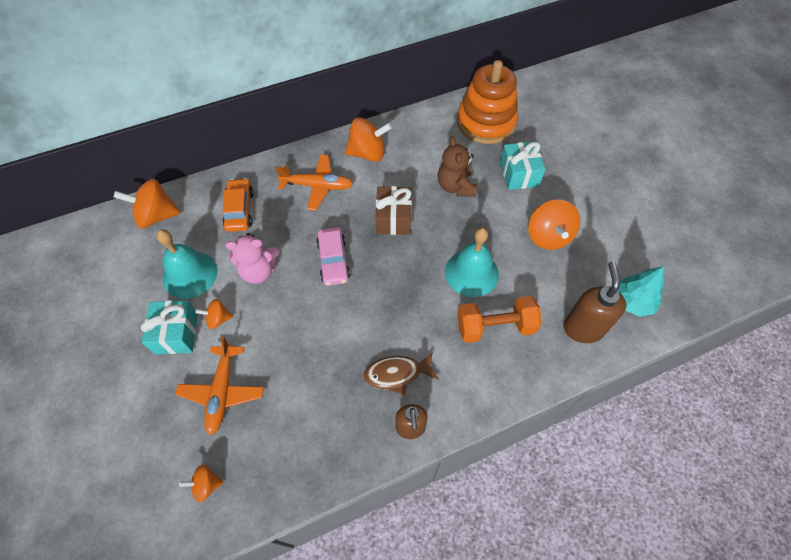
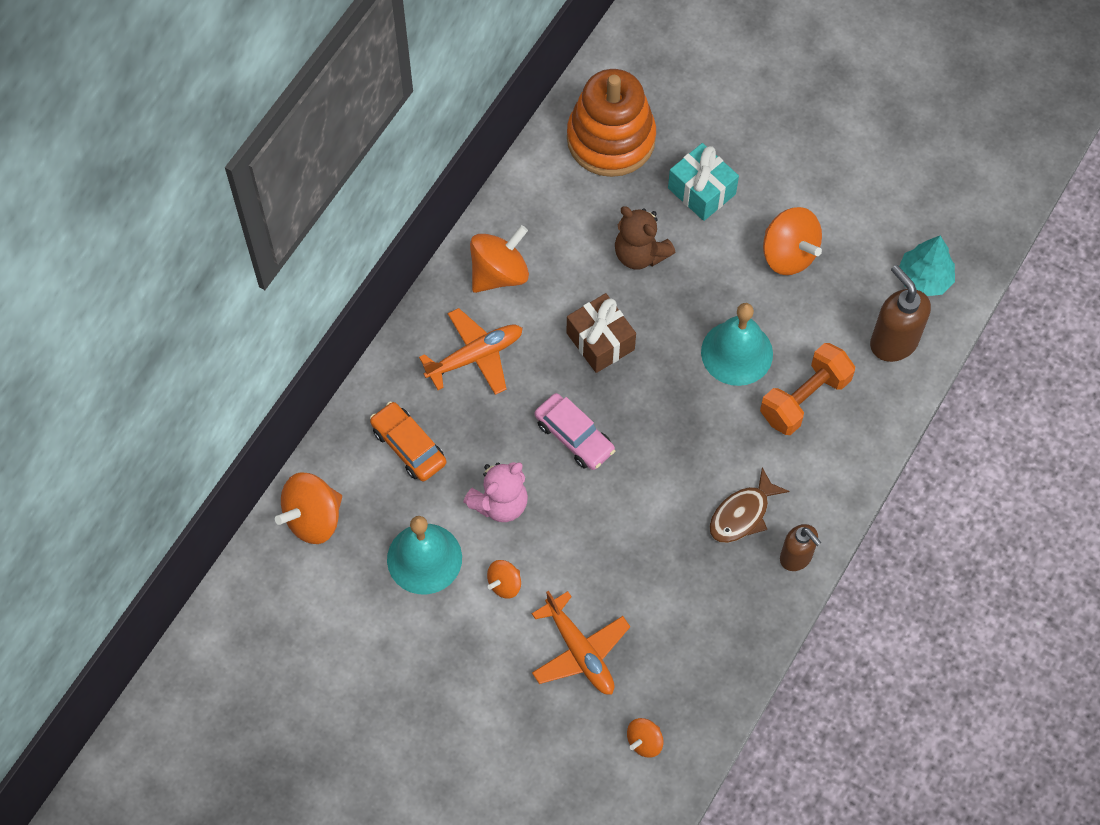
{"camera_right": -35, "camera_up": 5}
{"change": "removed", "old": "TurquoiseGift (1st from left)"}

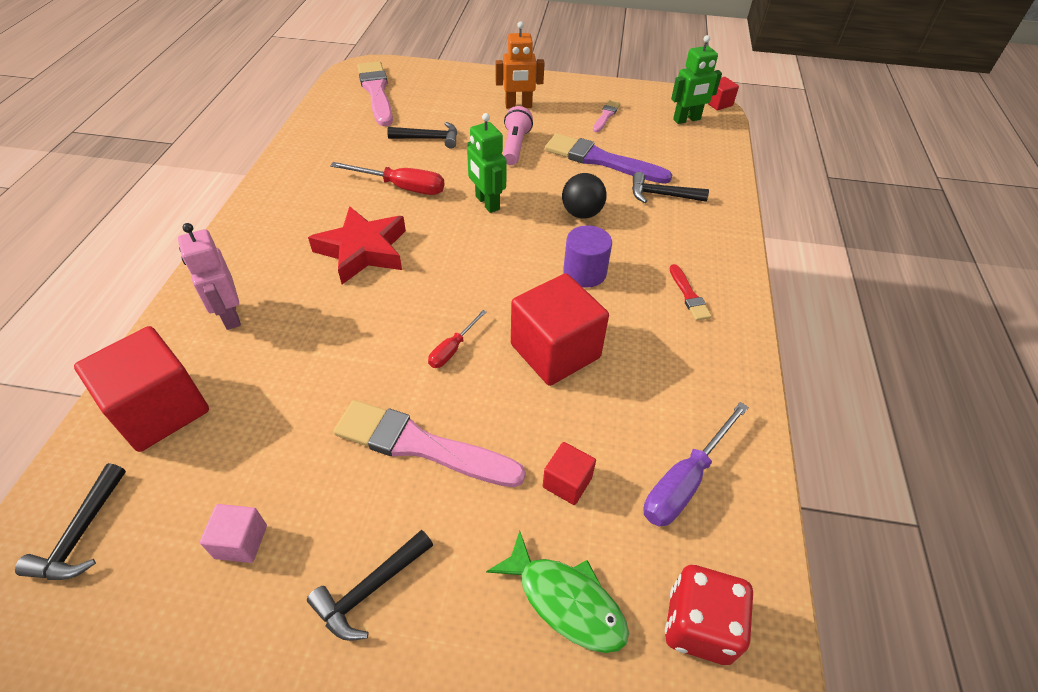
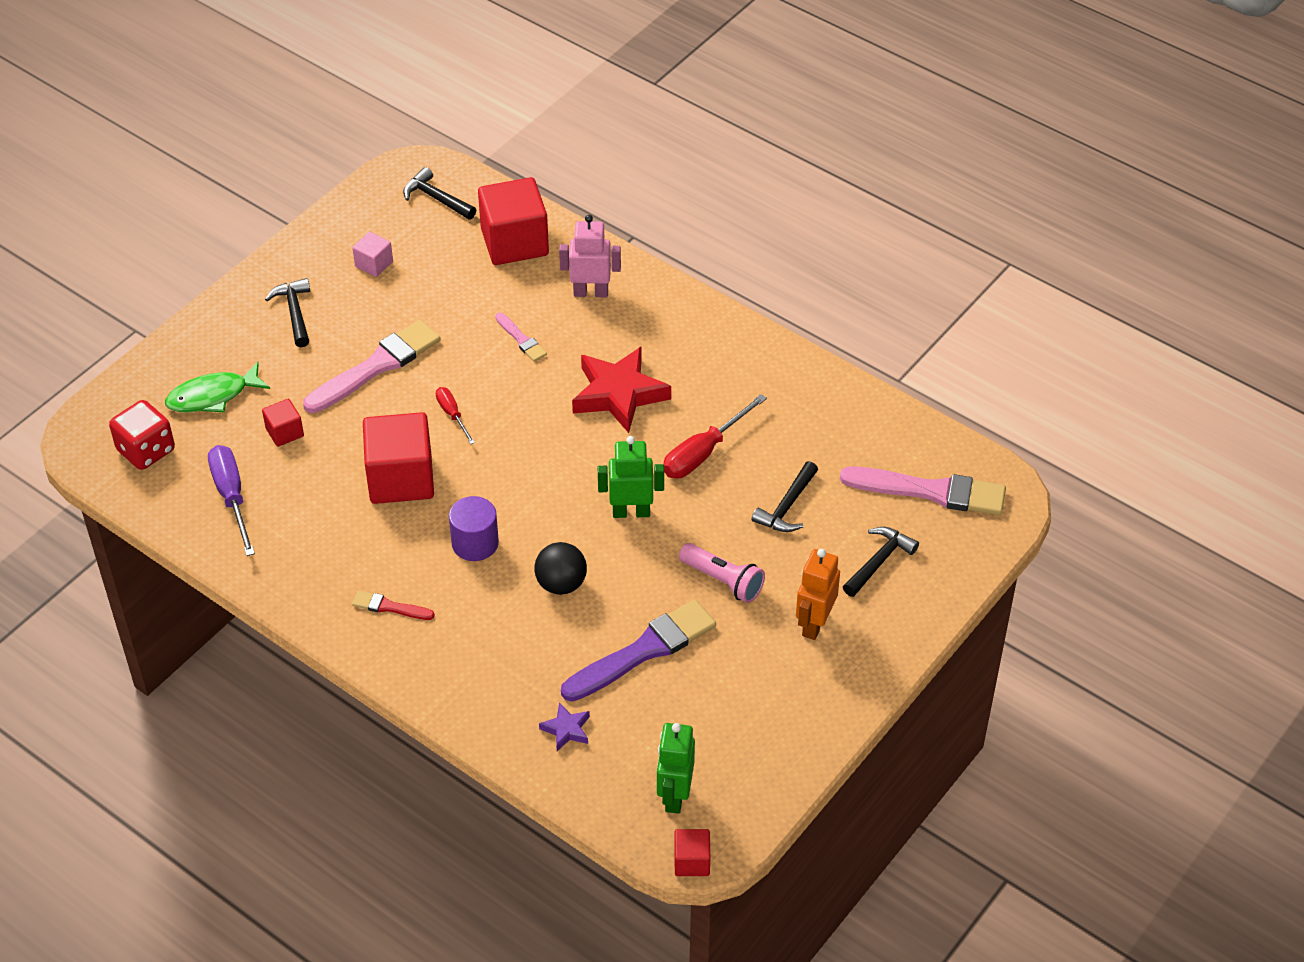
{"camera_right": 120, "camera_up": 0}
{"change": "moved", "old": "PinkBrush (3rd from left in the first image)", "new": "PinkBrush (2nd from left)"}
{"change": "added", "new": "PurpleStar"}
{"change": "moved", "old": "BlackHammer (4th from left)"}

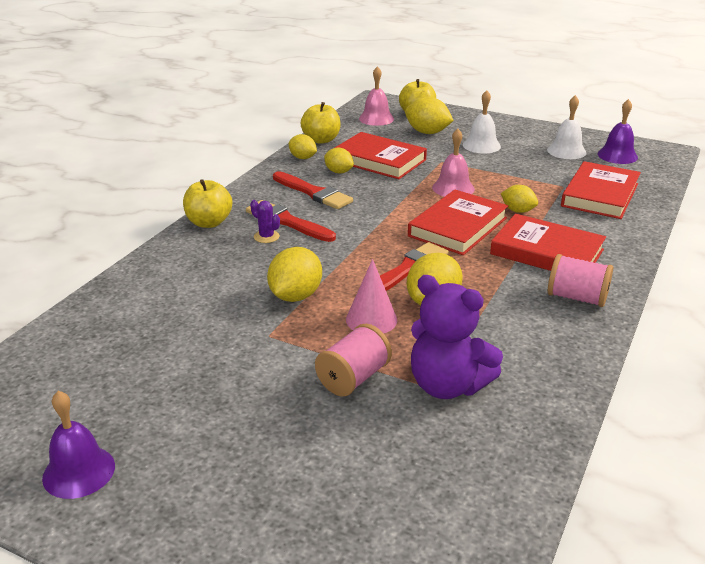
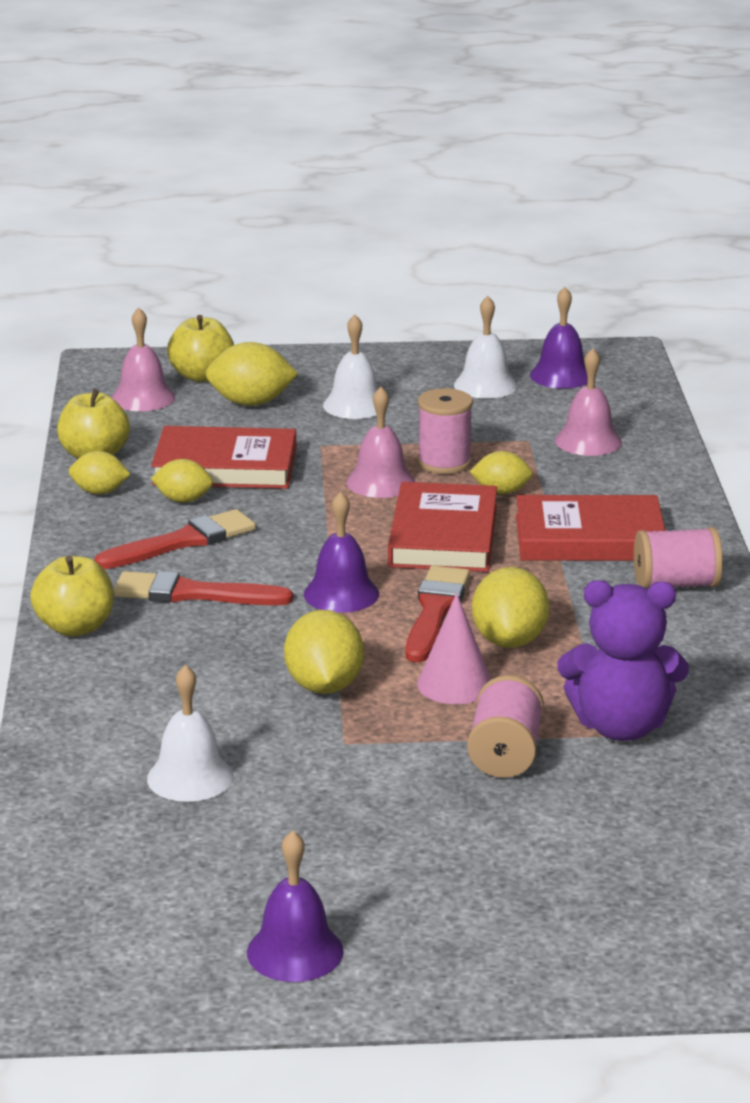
{"camera_right": -30, "camera_up": -5}
{"change": "turned", "old": "RedBrush (2nd from left in the first image)", "degrees": -45}
{"change": "added", "new": "WhiteBell (1st from left)"}
{"change": "added", "new": "PurpleBell (2nd from left)"}
{"change": "added", "new": "PinkSpool (1st from left)"}
{"change": "replaced", "old": "RedBook (4th from left)", "new": "PinkBell (3rd from left)"}
{"change": "removed", "old": "PurpleCactus"}

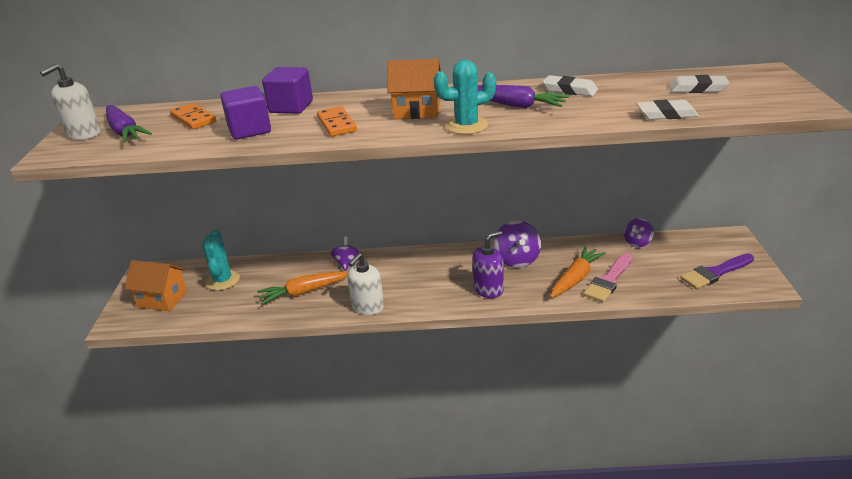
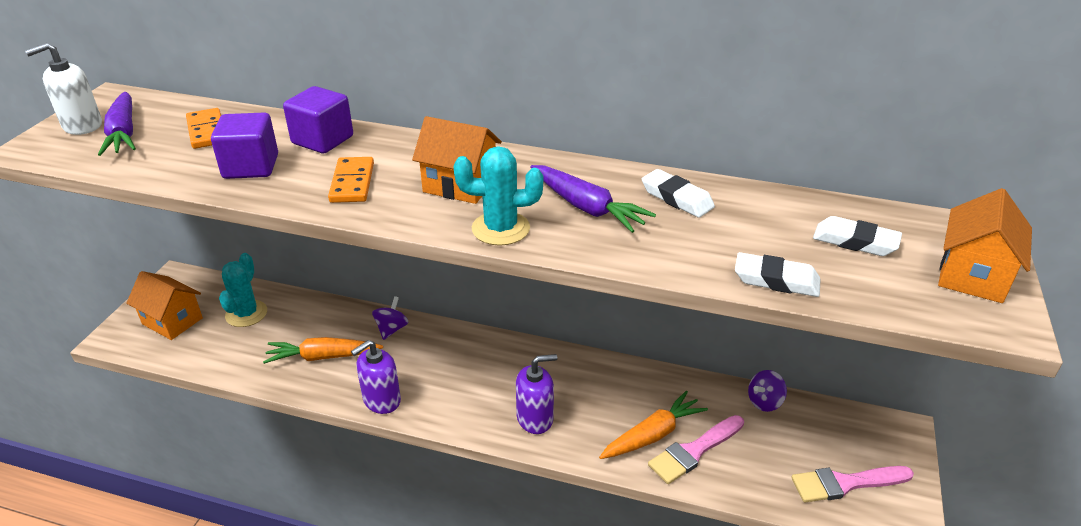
{"camera_right": 15, "camera_up": 5}
{"change": "recoloured", "old": "WhiteSoapDispenser (2nd from left)", "new": "PurpleSoapDispenser (1st from left)"}
{"change": "recoloured", "old": "PurpleBrush", "new": "PinkBrush (2nd from left)"}
{"change": "added", "new": "OrangeHouse (3rd from left)"}
{"change": "removed", "old": "PurpleSpinningTop (2nd from left)"}

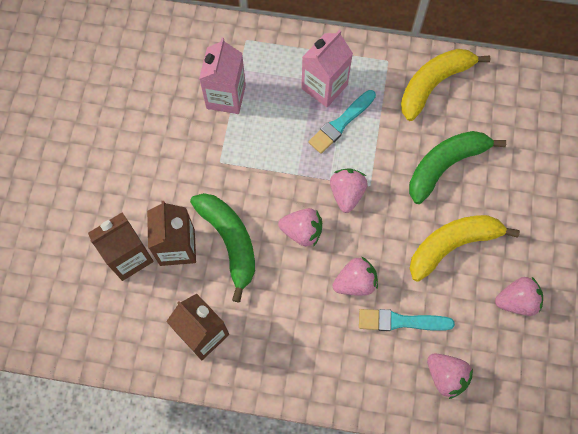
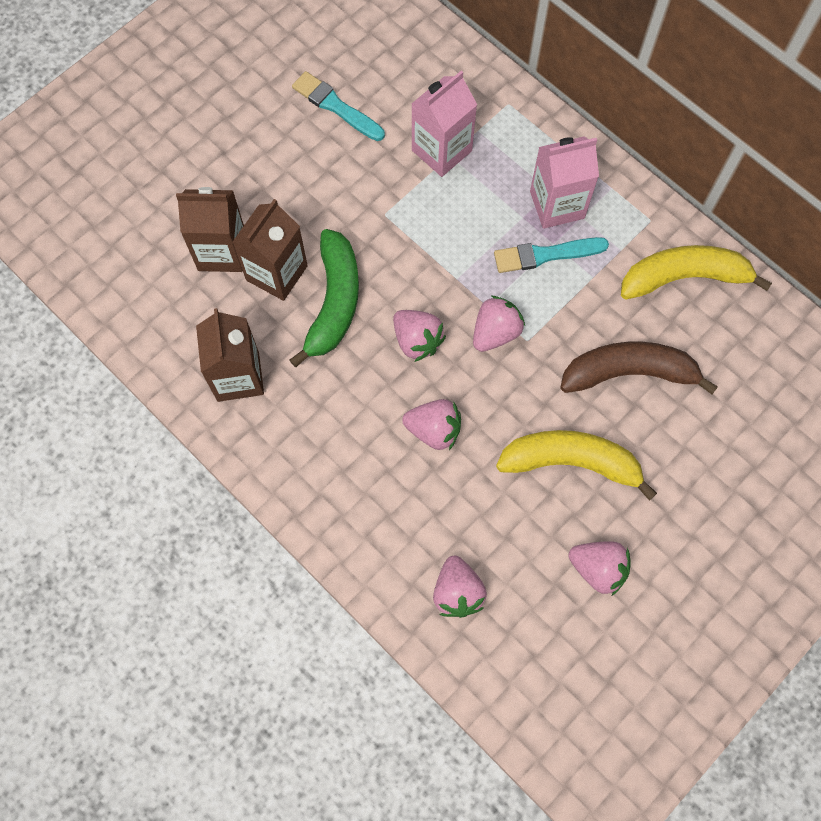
{"camera_right": 35, "camera_up": 0}
{"change": "moved", "old": "TurquoiseBrush (2nd from left in the first image)", "new": "TurquoiseBrush (1st from left)"}
{"change": "recoloured", "old": "GreenBanana (2nd from left)", "new": "BrownBanana"}

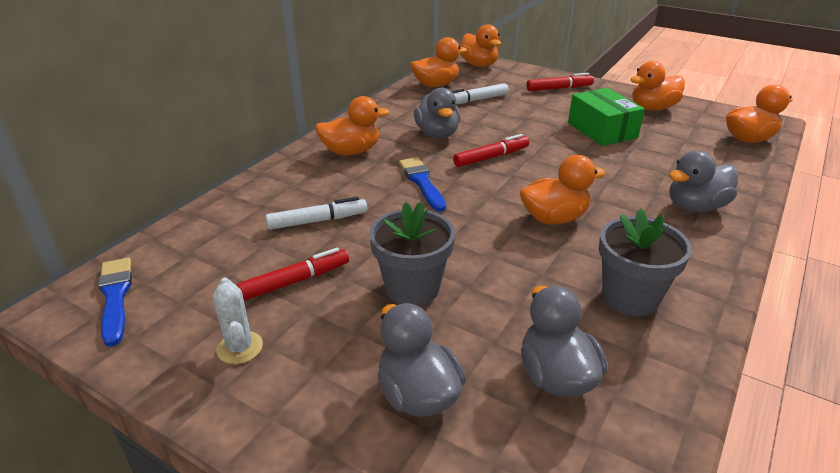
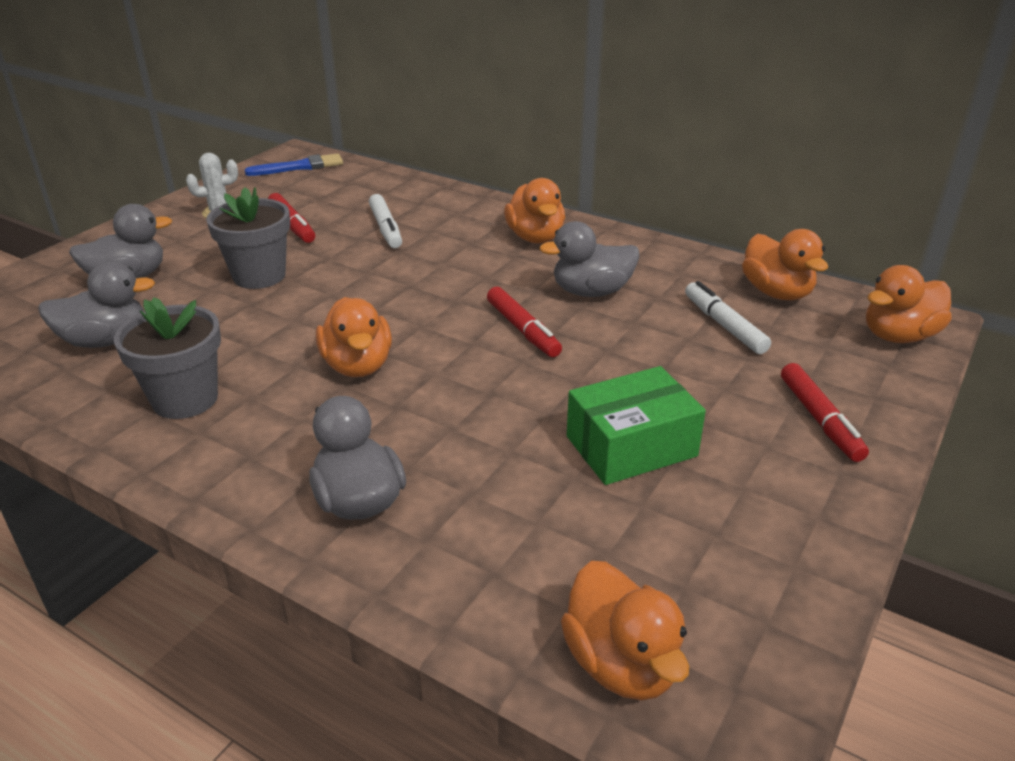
{"camera_right": 90, "camera_up": 0}
{"change": "removed", "old": "BlueBrush (2nd from left)"}
{"change": "removed", "old": "OrangeDuck (5th from left)"}

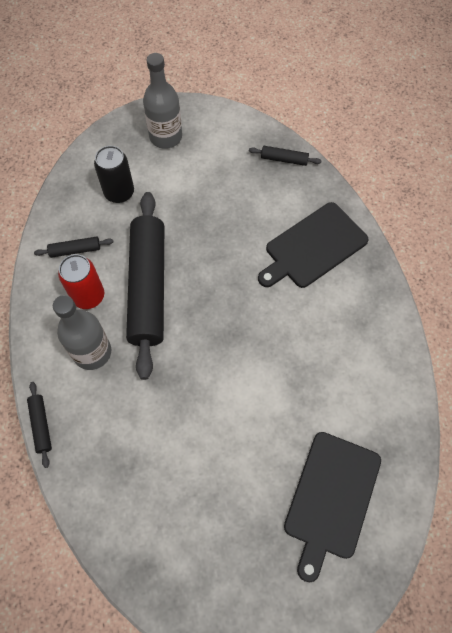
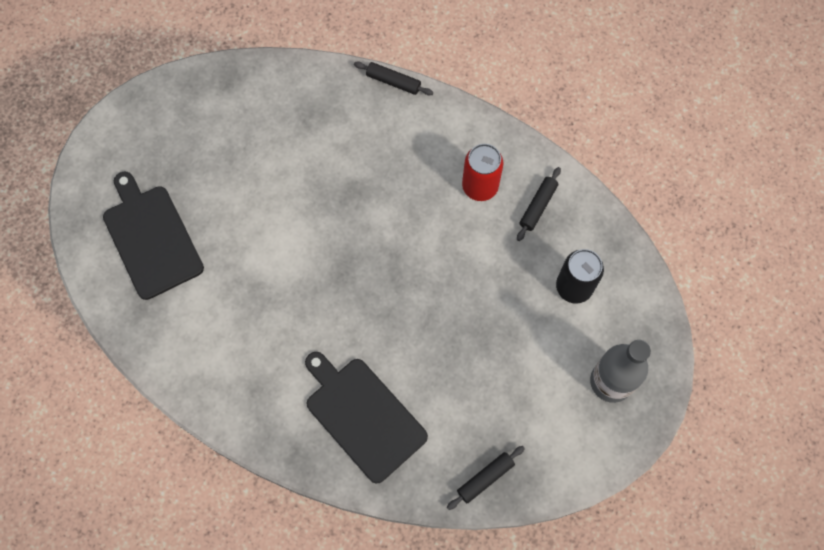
{"camera_right": 130, "camera_up": 5}
{"change": "turned", "old": "BlackCuttingBoard (1st from left in the first image)", "degrees": -45}
{"change": "removed", "old": "GreyBottle (1st from left)"}
{"change": "removed", "old": "BlackRollingPin (3rd from left)"}

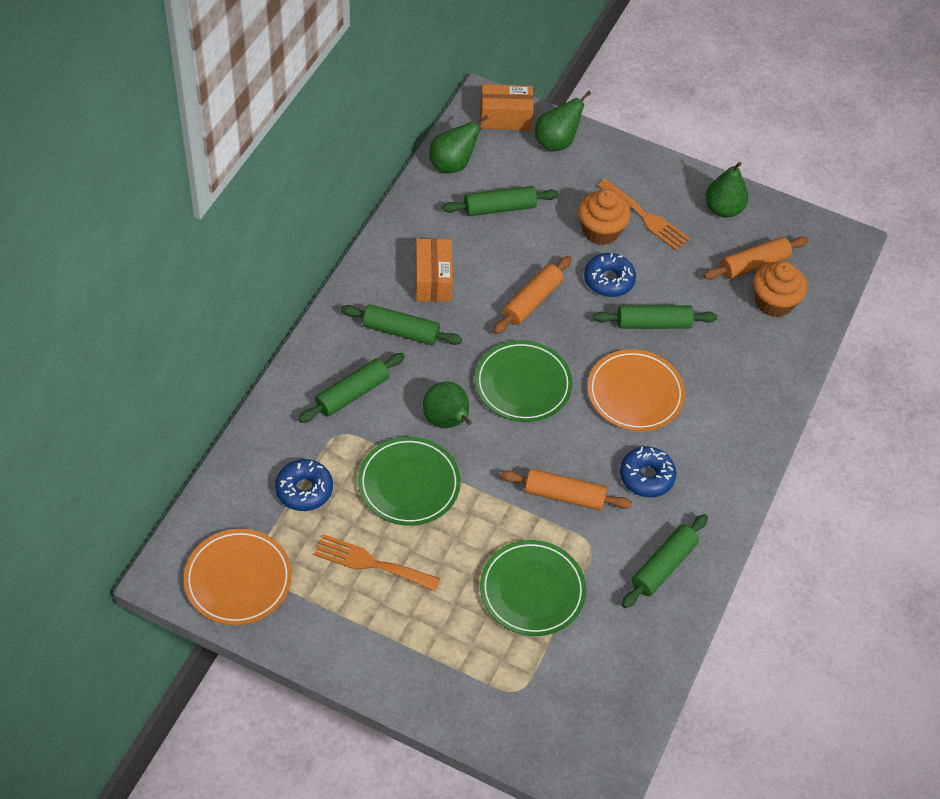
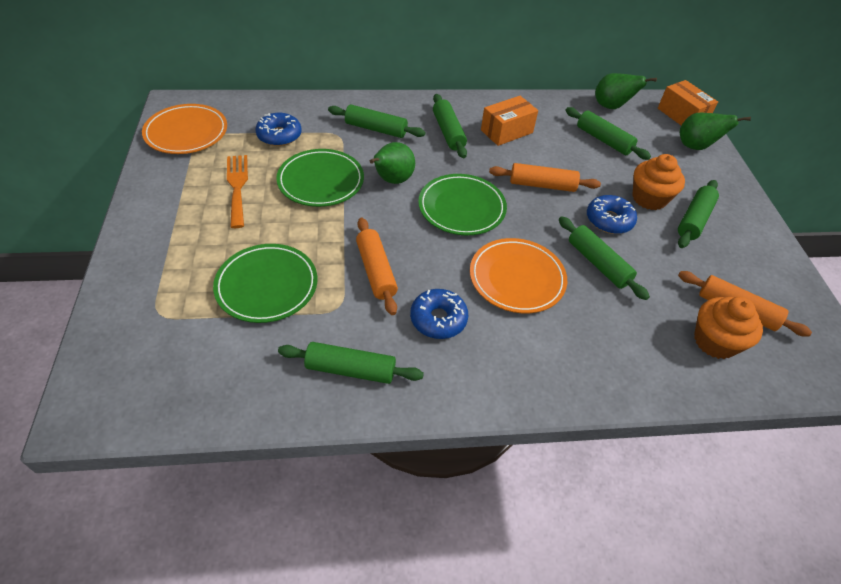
{"camera_right": 60, "camera_up": -5}
{"change": "replaced", "old": "OrangeFork (2nd from left)", "new": "GreenRollingPin (6th from left)"}
{"change": "removed", "old": "GreenPear (4th from left)"}

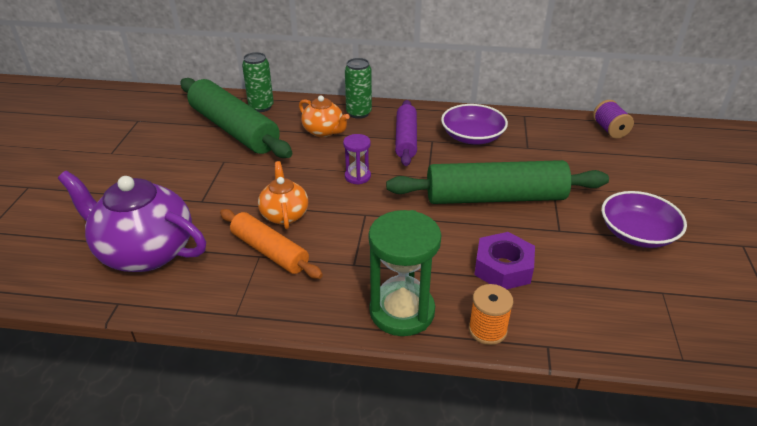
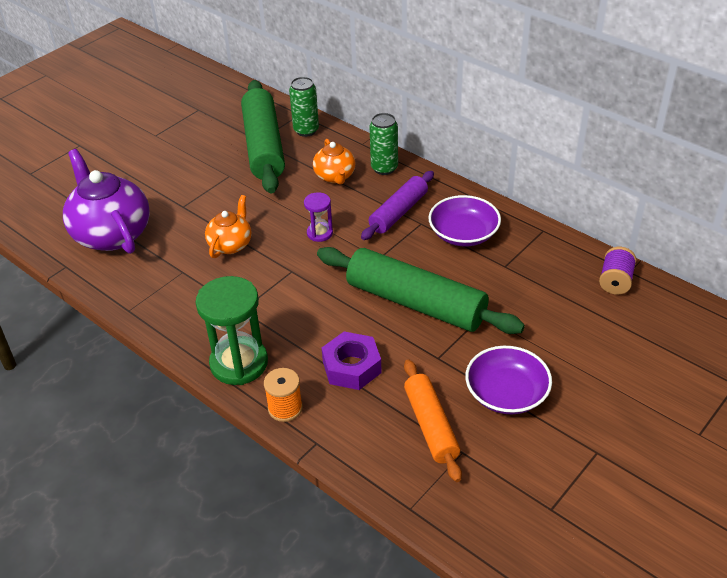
{"camera_right": 35, "camera_up": 5}
{"change": "moved", "old": "OrangeRollingPin"}

